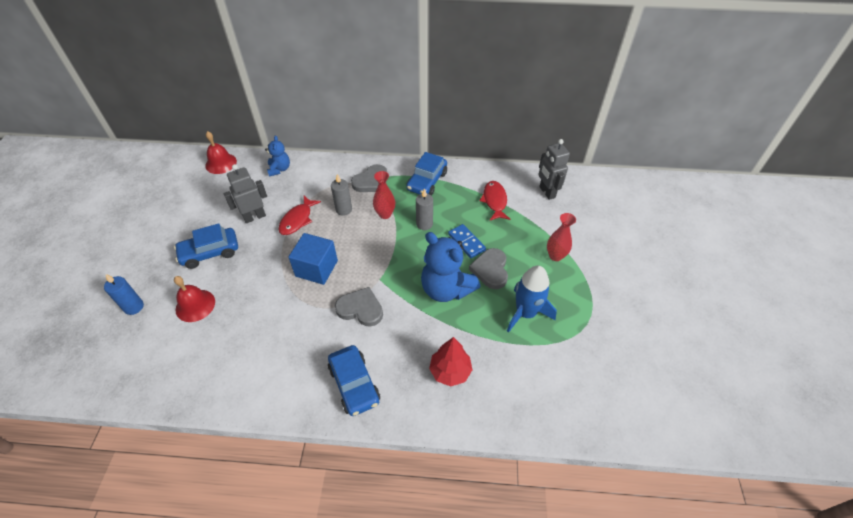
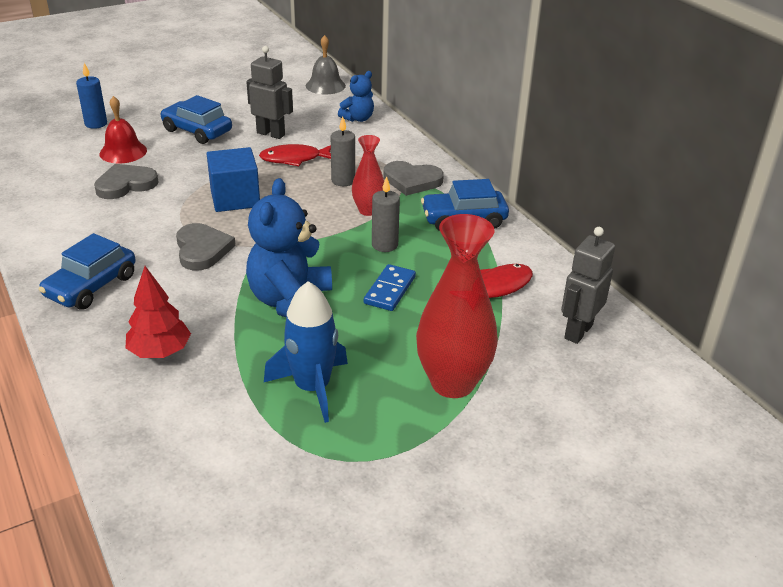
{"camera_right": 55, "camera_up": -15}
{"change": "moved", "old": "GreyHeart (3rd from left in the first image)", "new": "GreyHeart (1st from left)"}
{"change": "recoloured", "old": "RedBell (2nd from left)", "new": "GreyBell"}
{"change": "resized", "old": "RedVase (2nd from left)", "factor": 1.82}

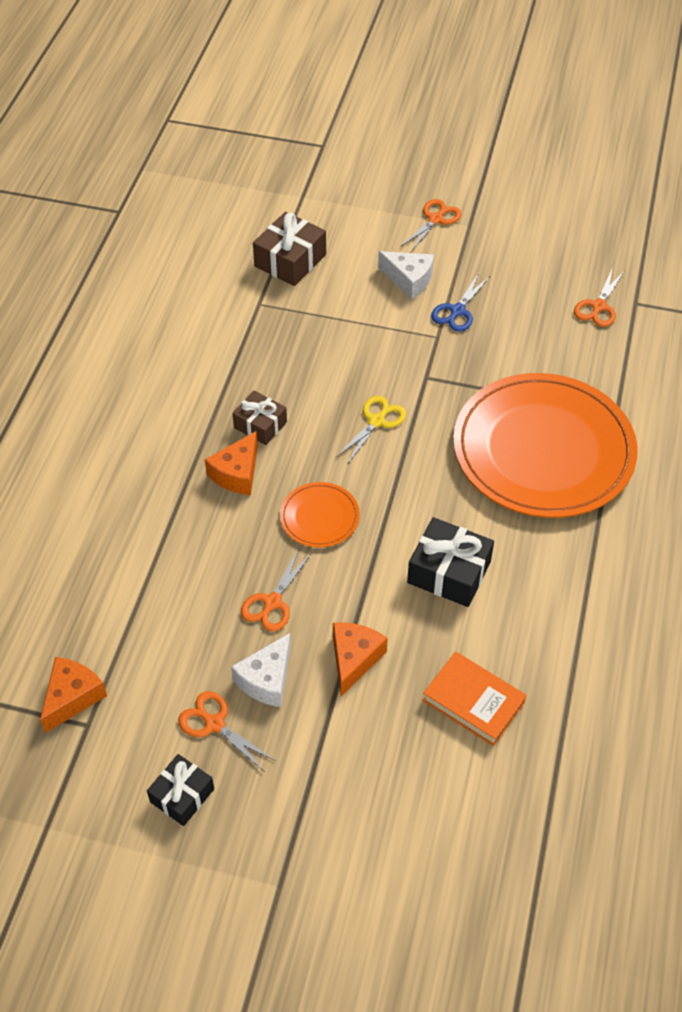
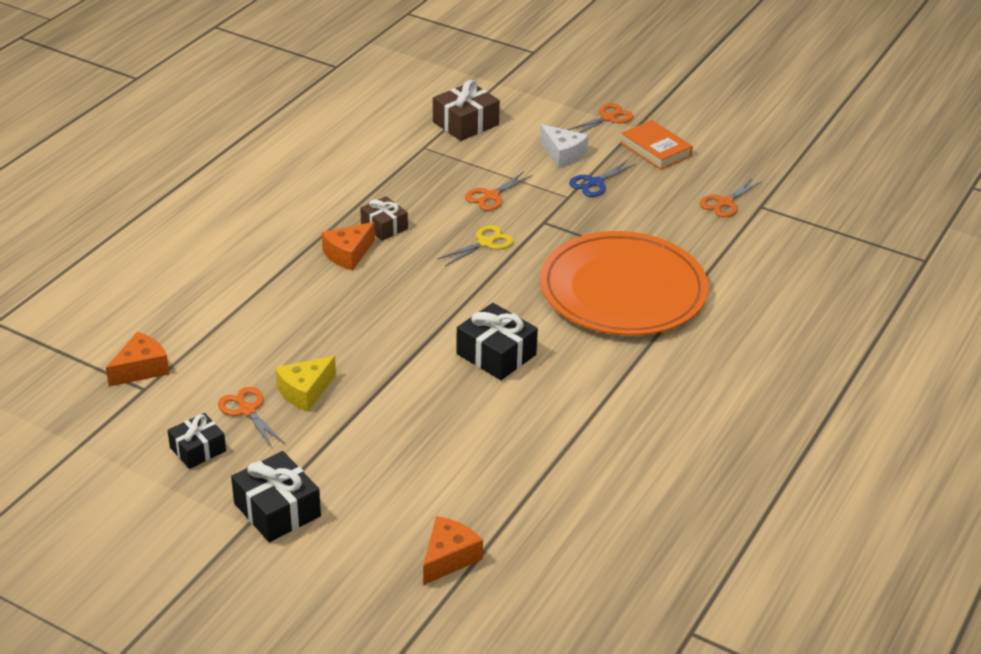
{"camera_right": 15, "camera_up": -15}
{"change": "added", "new": "BlackGift (2nd from left)"}
{"change": "recoloured", "old": "WhiteCheese (1st from left)", "new": "YellowCheese"}
{"change": "moved", "old": "OrangeCheese (3rd from left)"}
{"change": "moved", "old": "OrangeScissors (2nd from left)"}
{"change": "moved", "old": "OrangeBook"}
{"change": "removed", "old": "OrangePlate (1st from left)"}

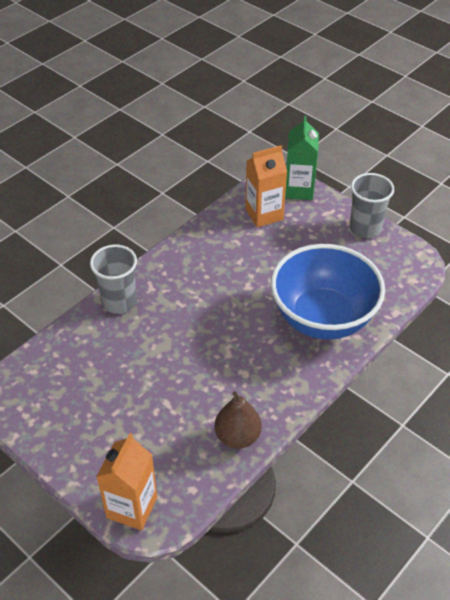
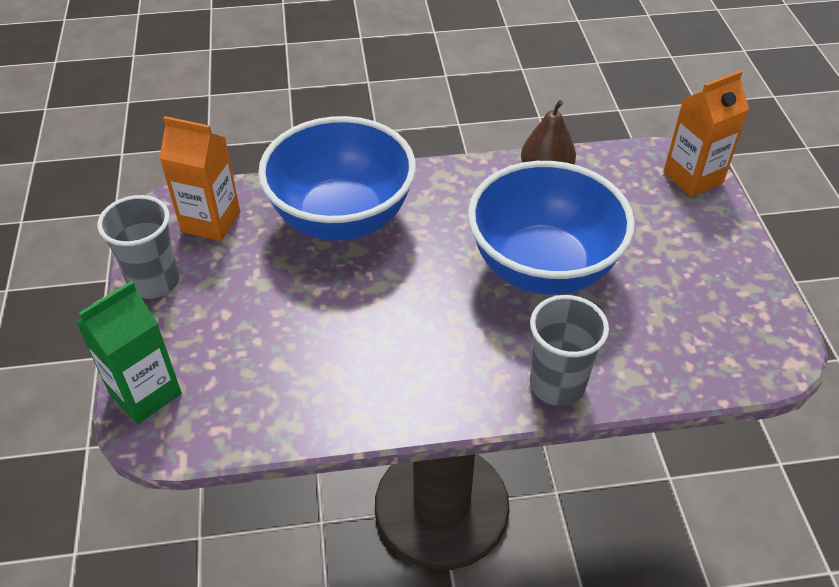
{"camera_right": -140, "camera_up": 0}
{"change": "moved", "old": "OrangeCarton (2nd from left in the first image)", "new": "OrangeCarton (1st from left)"}
{"change": "added", "new": "BlueBowl (2nd from left)"}

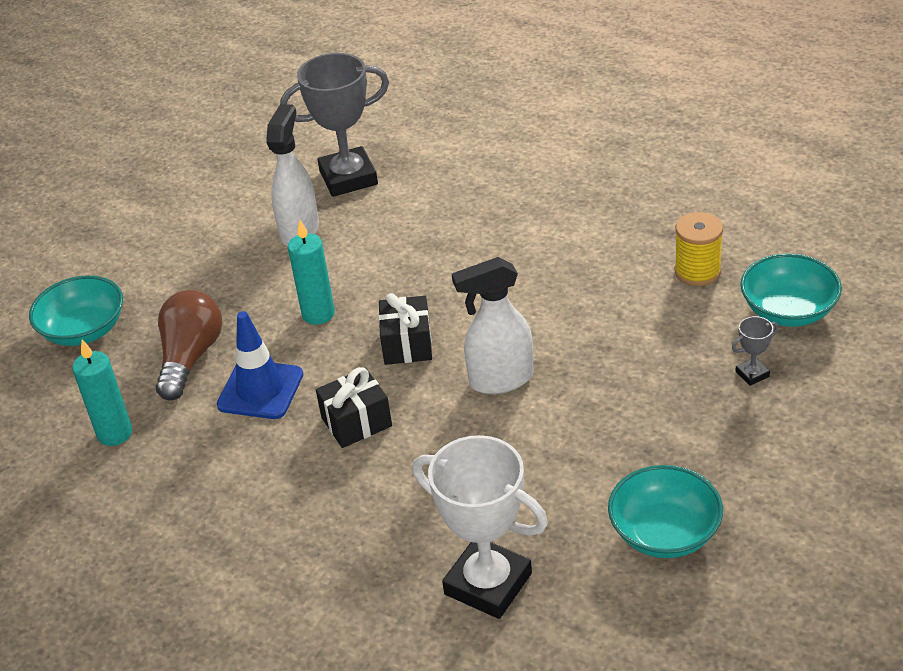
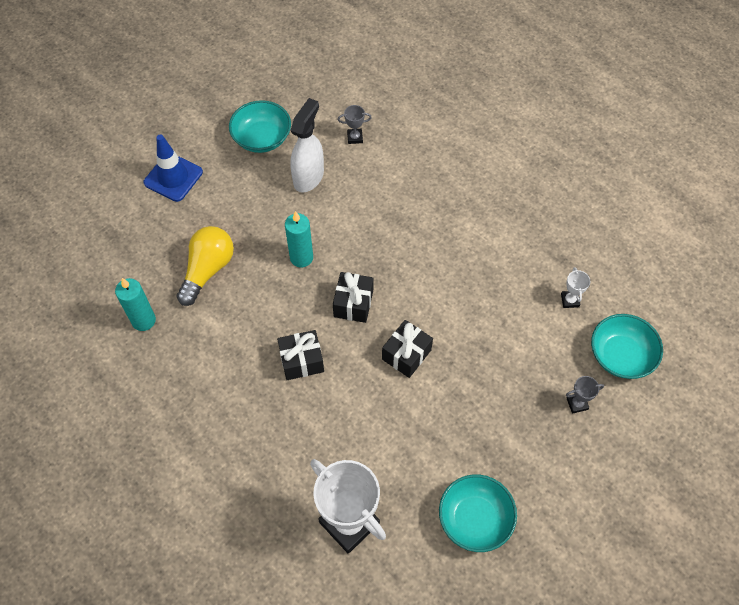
{"camera_right": 10, "camera_up": 20}
{"change": "moved", "old": "BlueTrafficCone"}
{"change": "recoloured", "old": "BrownLightBulb", "new": "YellowLightBulb"}
{"change": "moved", "old": "TurquoiseBowl (1st from left)"}
{"change": "resized", "old": "GreyTrophy (1st from left)", "factor": 0.42}
{"change": "replaced", "old": "WhiteSprayBottle (2nd from left)", "new": "BlackGift (3rd from left)"}
{"change": "replaced", "old": "YellowSpool", "new": "WhiteTrophy (2nd from left)"}

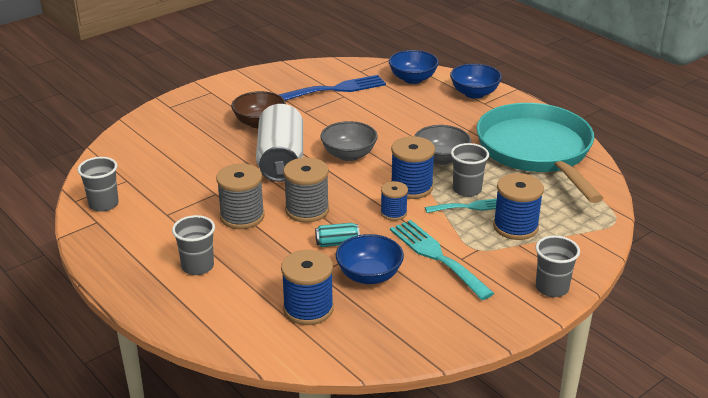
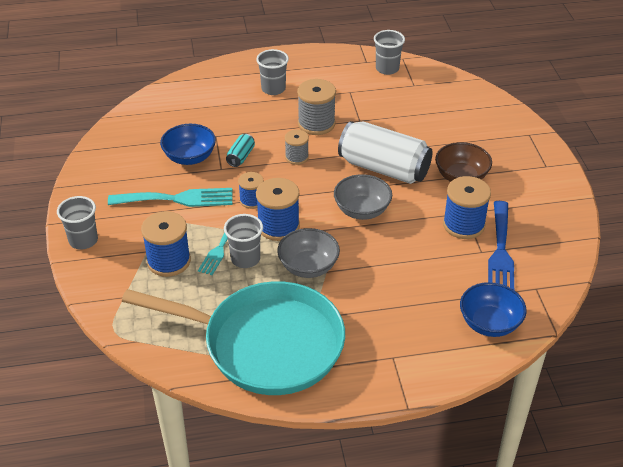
{"camera_right": 120, "camera_up": 10}
{"change": "resized", "old": "GreySpool (2nd from left in the first image)", "factor": 0.6}
{"change": "moved", "old": "BlueSpool (1st from left in the first image)", "new": "BlueSpool (4th from left)"}
{"change": "removed", "old": "BlueBowl (3rd from left)"}

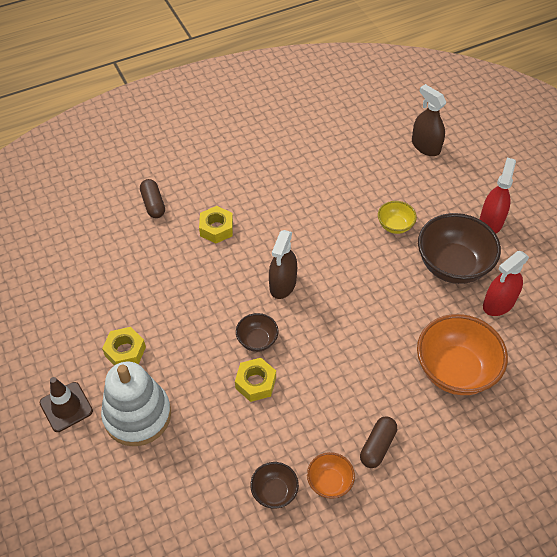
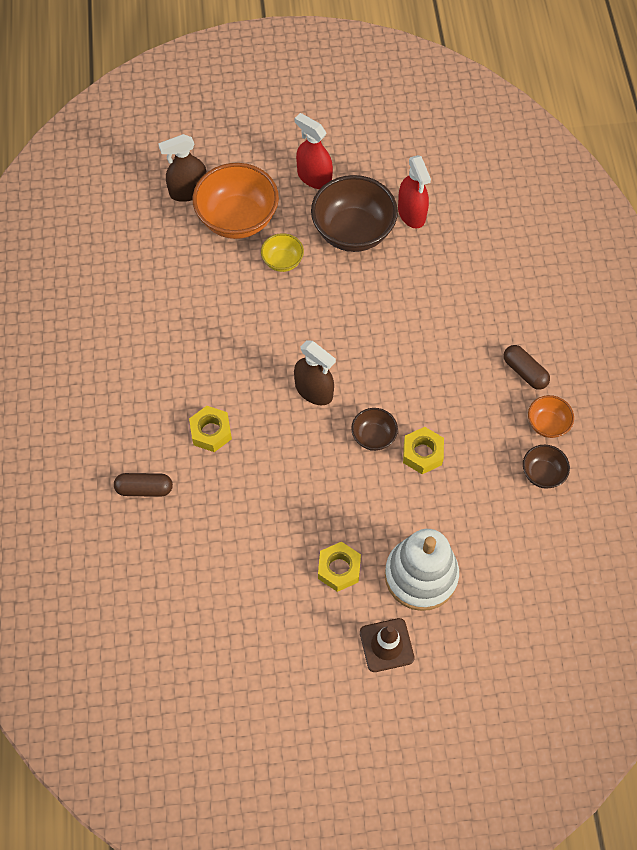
{"camera_right": -70, "camera_up": 10}
{"change": "moved", "old": "OrangeBowl (2nd from left in the first image)", "new": "OrangeBowl (1st from left)"}

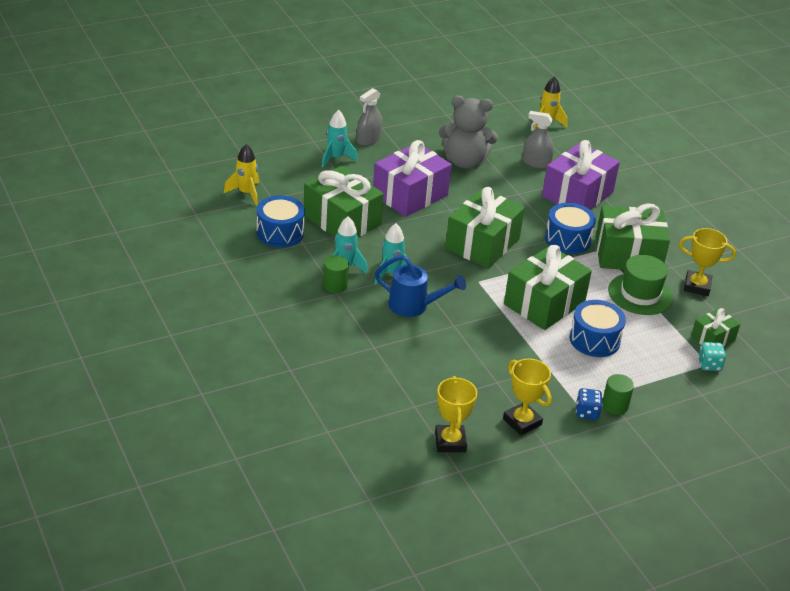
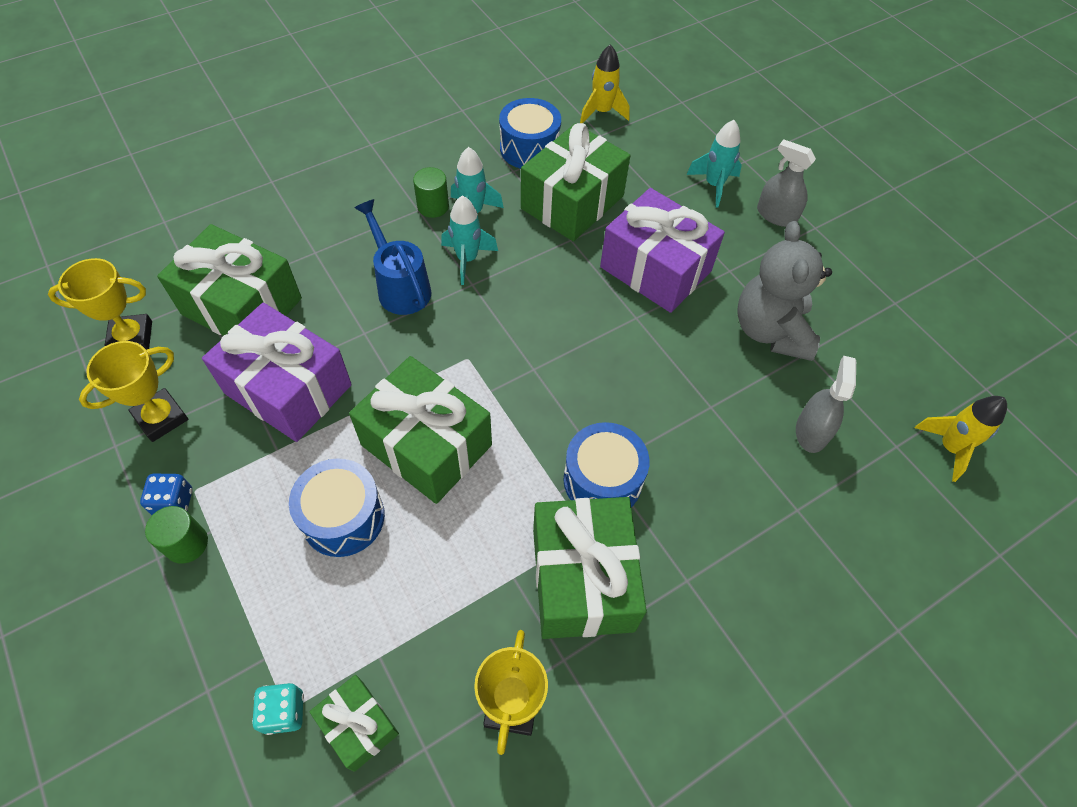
{"camera_right": 85, "camera_up": 20}
{"change": "moved", "old": "GreenGift (2nd from left in the first image)", "new": "GreenGift (1st from left)"}
{"change": "moved", "old": "PurpleGift (2nd from left in the first image)", "new": "PurpleGift (1st from left)"}
{"change": "turned", "old": "BlueWateringCan", "degrees": 135}
{"change": "removed", "old": "GreenHat"}

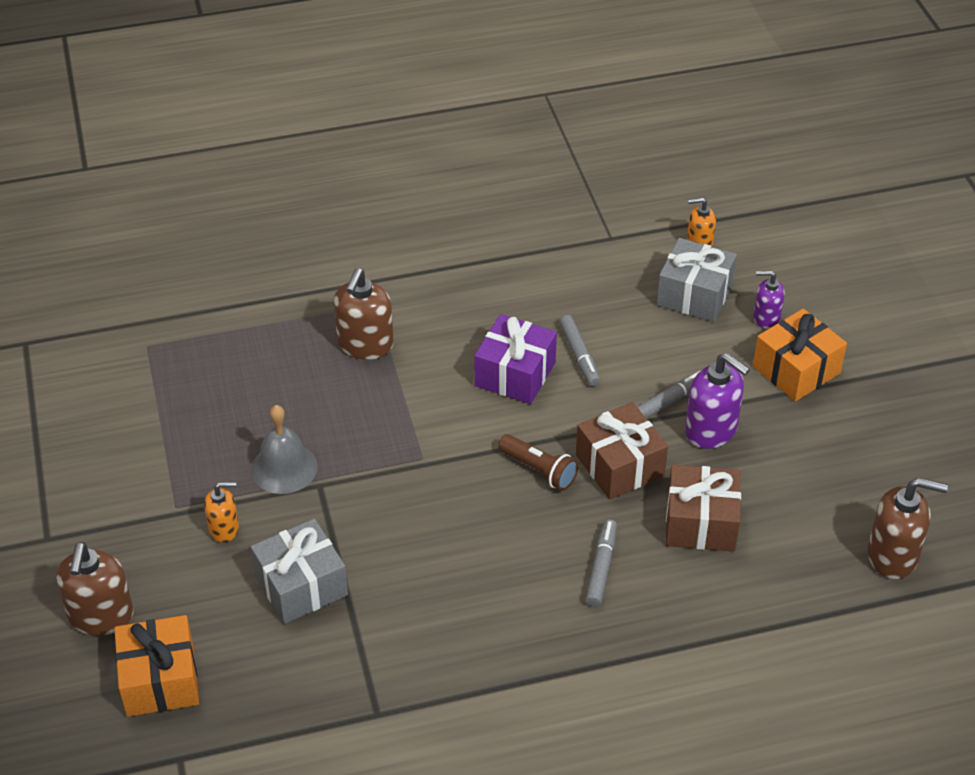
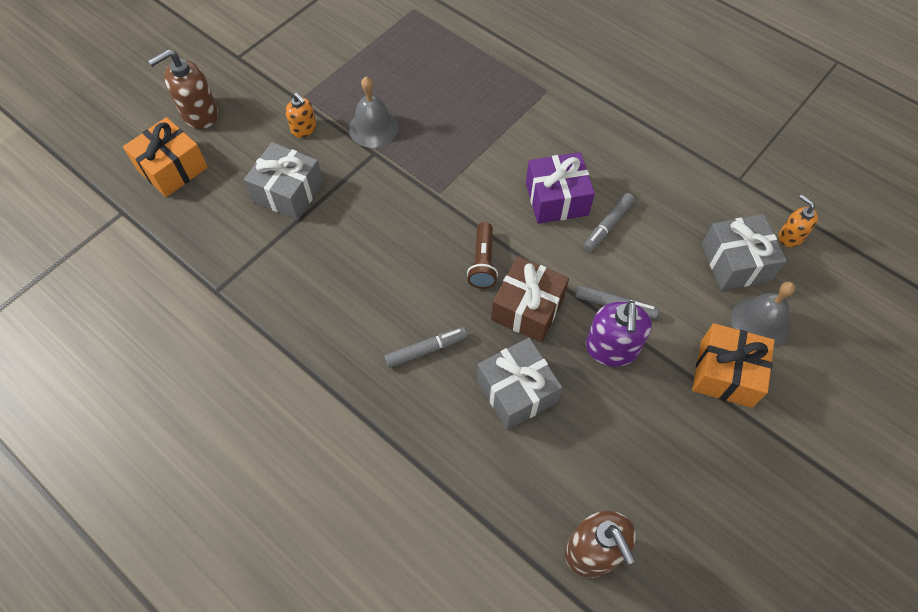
{"camera_right": 55, "camera_up": 15}
{"change": "recoloured", "old": "BrownGift (2nd from left)", "new": "GreyGift (2nd from left)"}
{"change": "replaced", "old": "PurpleSoapDispenser (2nd from left)", "new": "GreyBell (2nd from left)"}
{"change": "removed", "old": "BrownSoapDispenser (2nd from left)"}

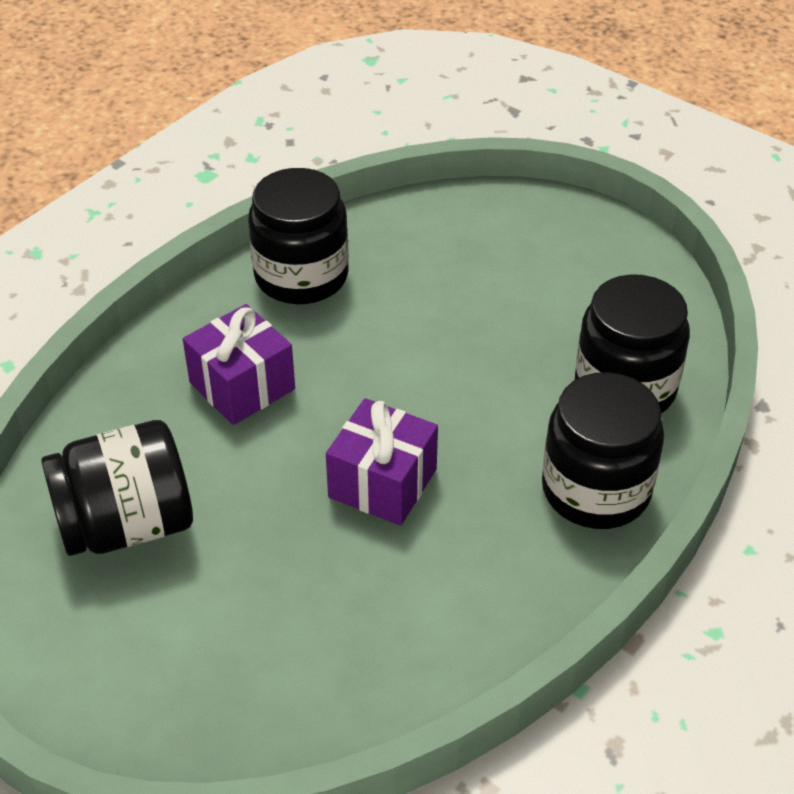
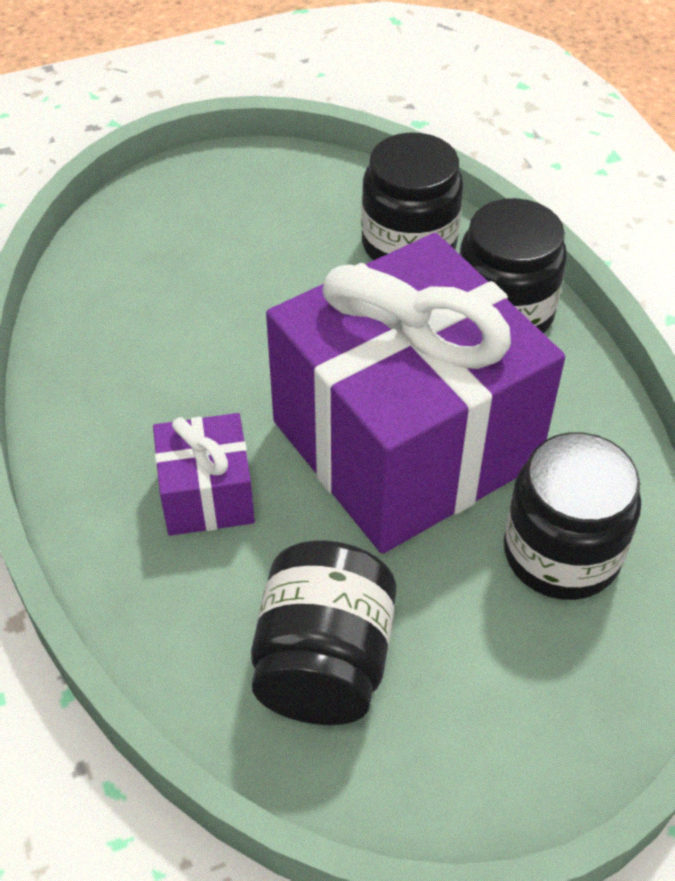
{"camera_right": -60, "camera_up": 5}
{"change": "resized", "old": "PurpleGift (2nd from left)", "factor": 2.36}
{"change": "moved", "old": "BlackJar (2nd from left in the first image)", "new": "BlackJar (4th from left)"}

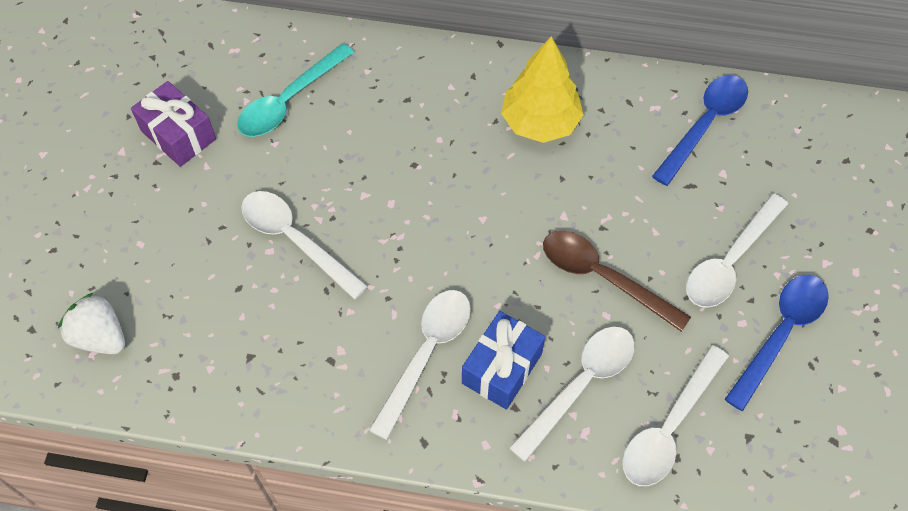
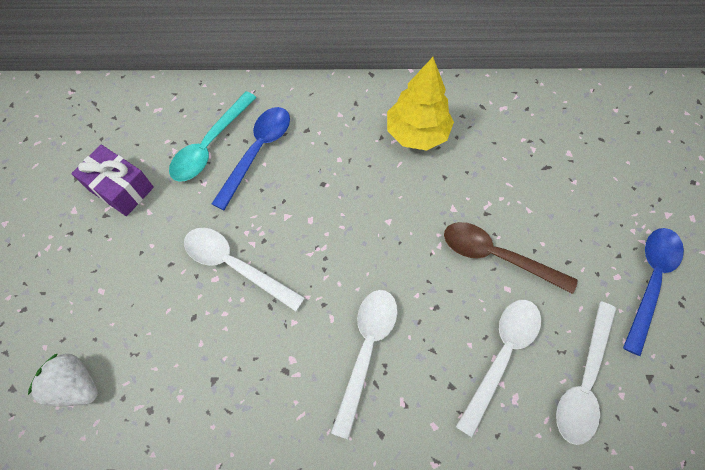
{"camera_right": -10, "camera_up": 5}
{"change": "moved", "old": "BlueSpoon (1st from left)"}
{"change": "removed", "old": "BlueGift"}
{"change": "removed", "old": "WhiteSpoon (5th from left)"}

